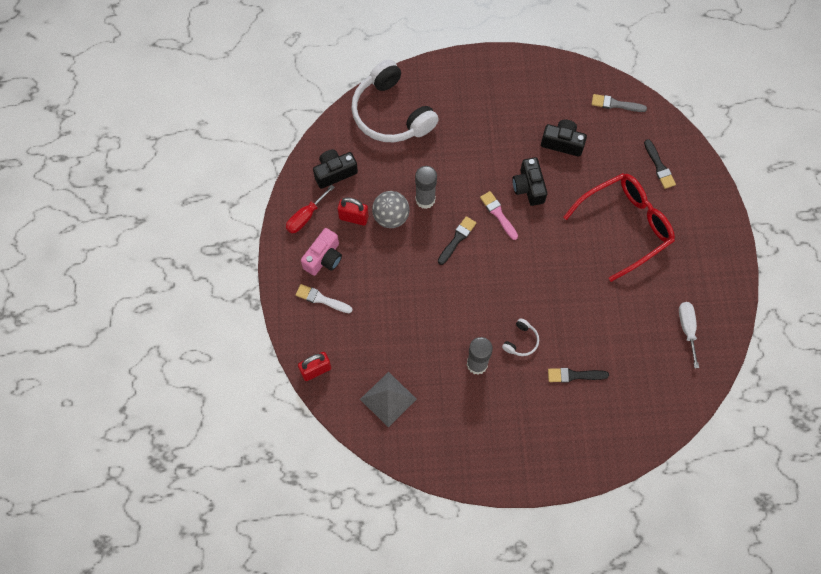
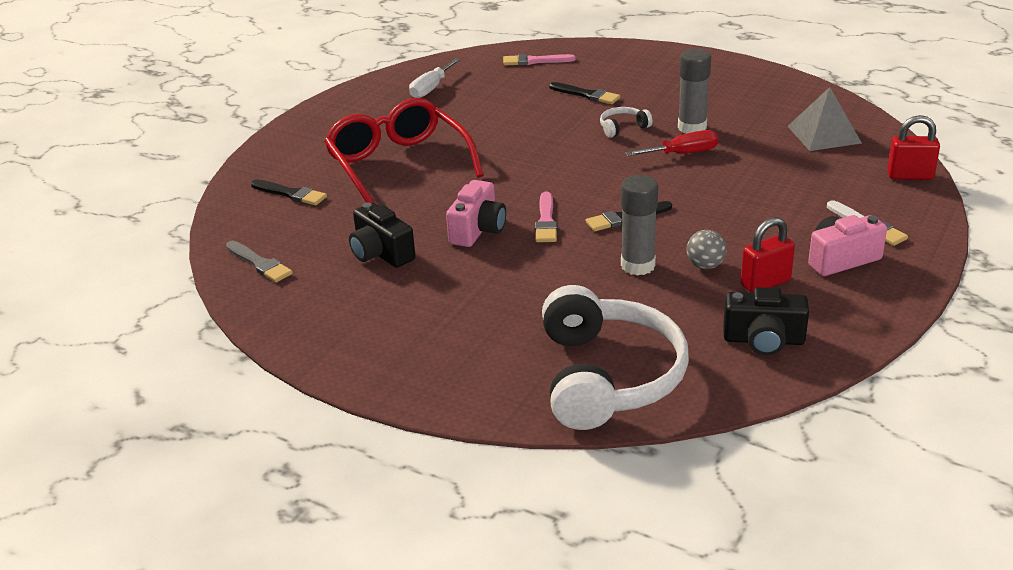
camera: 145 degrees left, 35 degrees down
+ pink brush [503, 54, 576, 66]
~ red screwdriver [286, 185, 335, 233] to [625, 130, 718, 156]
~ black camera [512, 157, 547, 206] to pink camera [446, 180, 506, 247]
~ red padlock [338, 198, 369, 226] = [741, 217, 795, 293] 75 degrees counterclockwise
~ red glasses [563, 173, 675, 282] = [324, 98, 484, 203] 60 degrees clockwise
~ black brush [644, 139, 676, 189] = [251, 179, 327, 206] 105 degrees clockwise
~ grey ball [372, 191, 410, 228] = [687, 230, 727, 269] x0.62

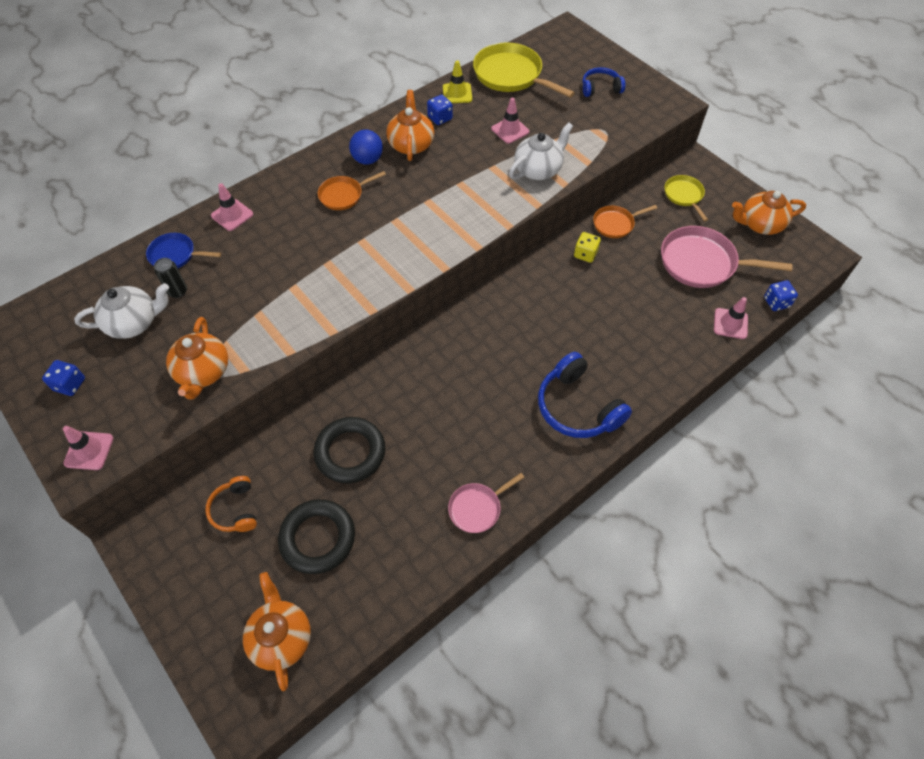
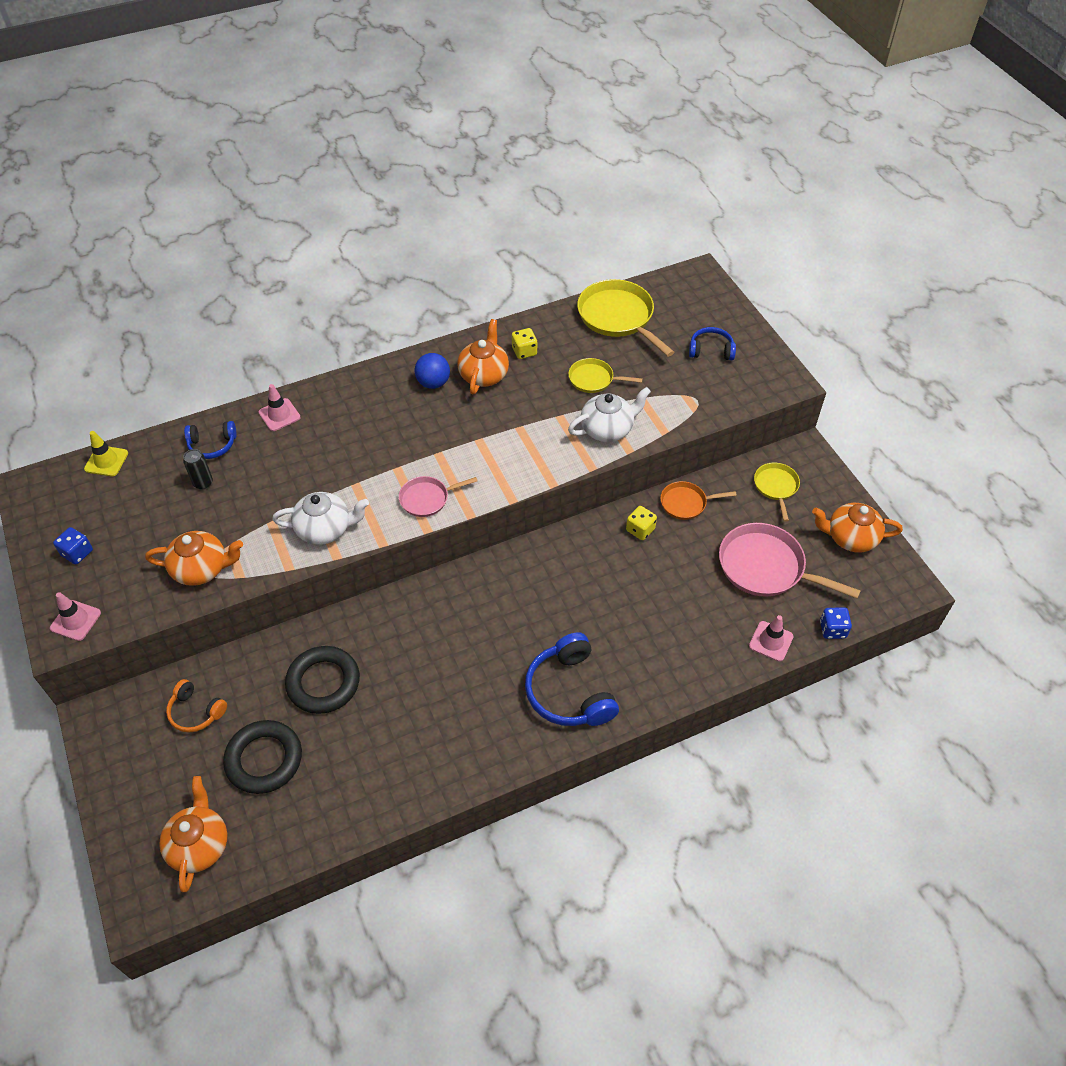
camera: 15 degrees right, 5 degrees down
- orange pan [318, 171, 386, 210]
~ white teapot [74, 283, 169, 339] to [272, 492, 369, 545]
~ yellow traffic cone [443, 60, 472, 103] to [84, 431, 128, 476]
~ pink pan [448, 473, 524, 533] to [399, 476, 478, 517]
~ blue pan [146, 233, 221, 268] to blue headphones [184, 421, 237, 459]
~ pink traffic cone [491, 98, 529, 144] to yellow pan [568, 358, 643, 393]
~ blue dice [427, 95, 453, 125] to yellow dice [512, 328, 538, 359]
~ orange teapot [166, 317, 228, 399] = [145, 531, 243, 586] 105 degrees counterclockwise
~ orange headphones [206, 476, 257, 532] = [166, 679, 227, 733] 60 degrees counterclockwise

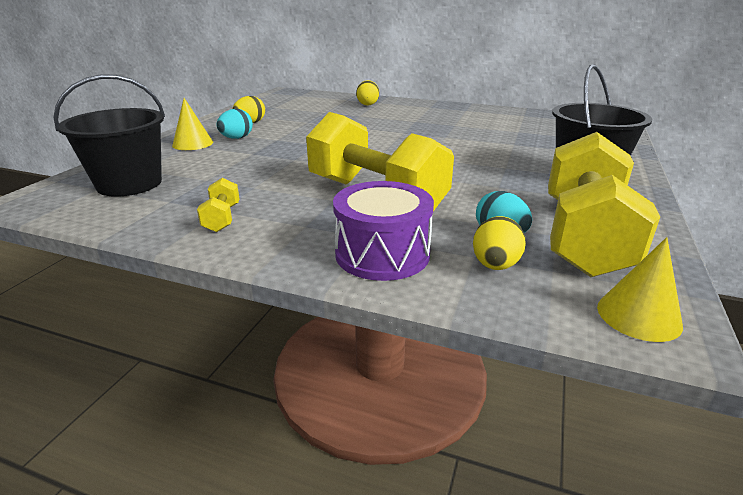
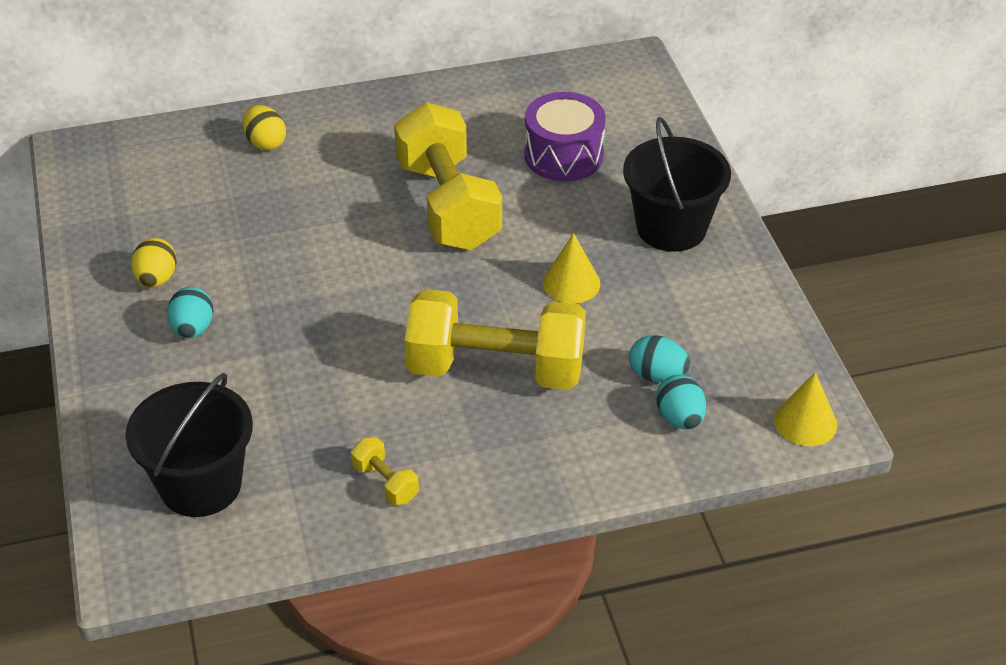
camera: 35 degrees left, 15 degrees up
~ yellow cone [172, 98, 213, 150] to [543, 233, 600, 303]
~ purple drum [333, 181, 434, 281] to [524, 92, 606, 181]
~ yellow dumbbell [548, 132, 660, 277] to [394, 102, 502, 250]
~ yellow egg [473, 216, 526, 270] to turquoise egg [656, 375, 706, 429]

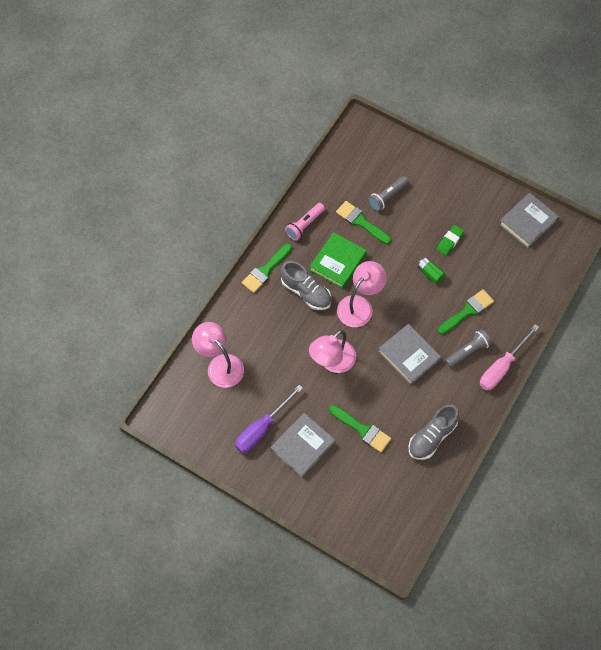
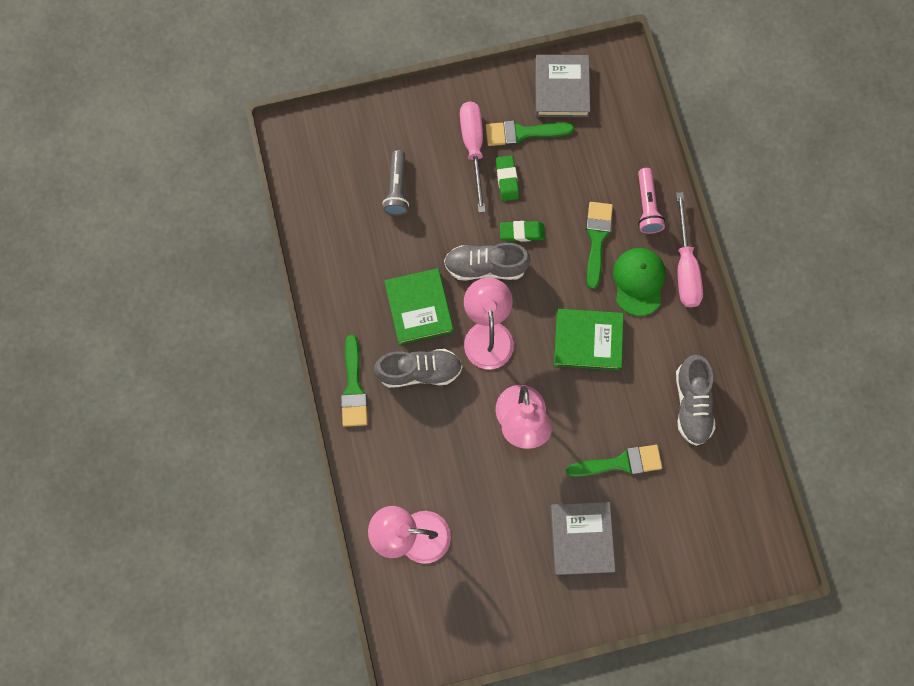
camera: 45 degrees left, 10 degrees up
- purple screwdriver [235, 385, 303, 453]
+ grey shoe [444, 243, 530, 281]
+ pink screwdriver [460, 101, 486, 212]
~ pink flashlight [285, 203, 325, 241] to [638, 168, 665, 234]
~ green brush [336, 201, 391, 244] to [486, 121, 574, 146]
~ green battery [417, 257, 445, 284] to green eraser [500, 221, 545, 242]
~ grey flashlight [445, 329, 492, 368] to green cap [613, 248, 666, 316]
~ grey book [378, 324, 441, 385] to green book [554, 309, 624, 370]

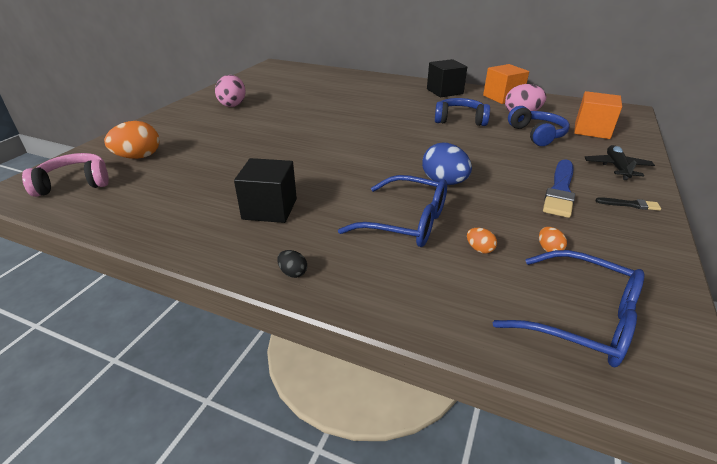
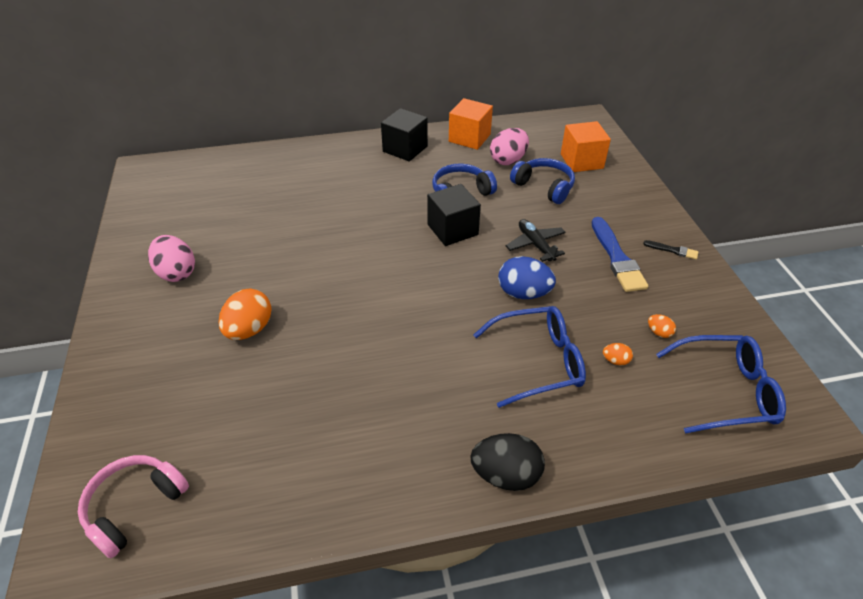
camera: 35 degrees left, 10 degrees up
~ orange egg [104, 121, 160, 159] to [218, 288, 271, 340]
~ black cube [234, 158, 297, 223] to [427, 184, 481, 246]
~ black plane [584, 145, 655, 180] to [506, 219, 566, 262]
~ black brush [595, 197, 661, 211] = [643, 240, 698, 259] 45 degrees clockwise
~ black egg [277, 250, 307, 278] = [471, 433, 545, 491] x2.12

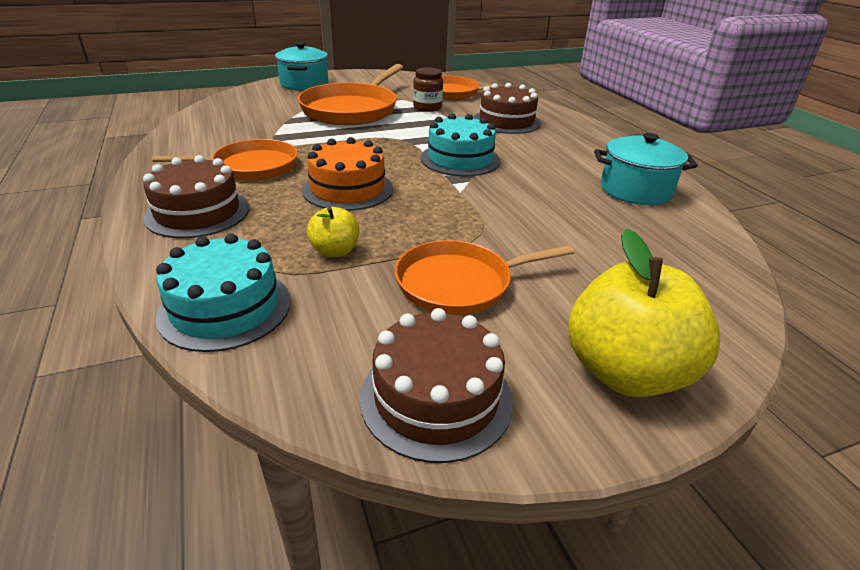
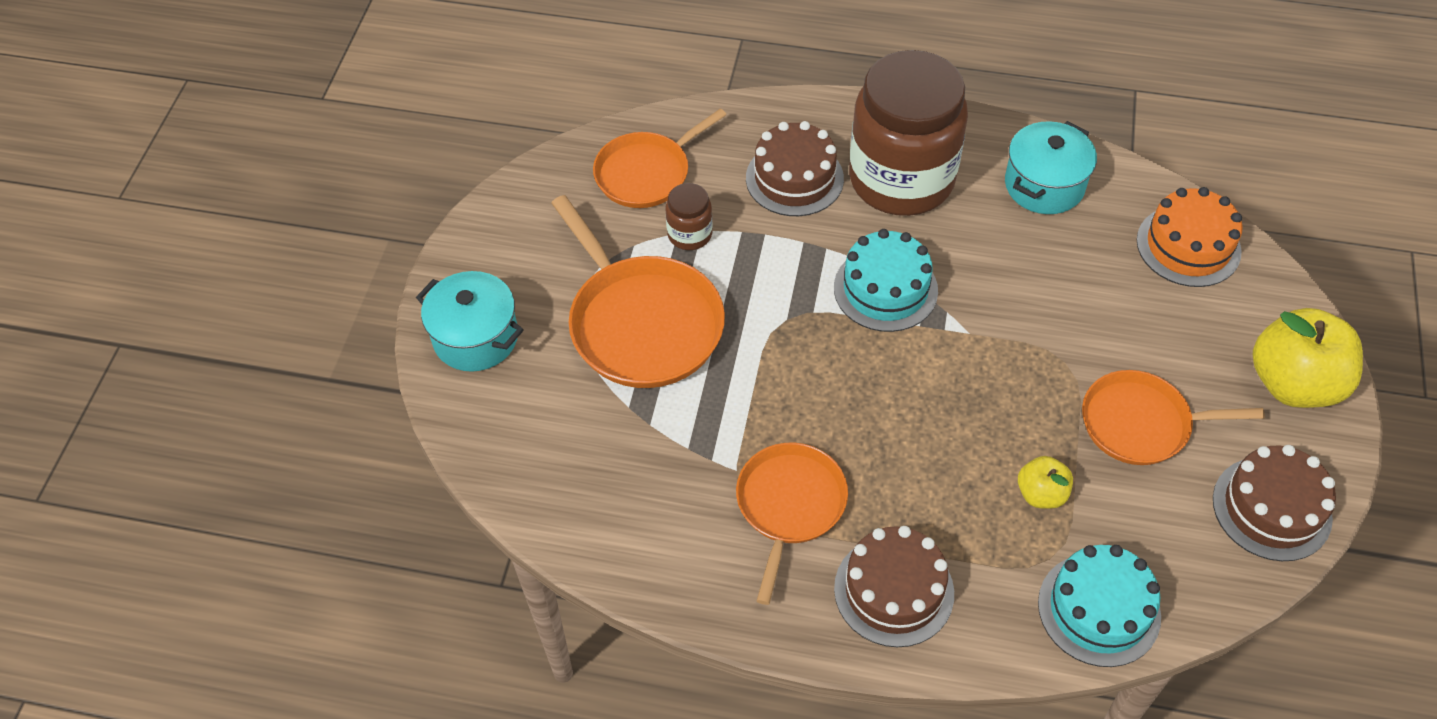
camera: 55 degrees left, 20 degrees up
+ brown jar [849, 50, 968, 216]
~ orange cake [302, 137, 393, 211] to [1137, 187, 1243, 287]
~ orange pan [395, 240, 575, 315] = [1082, 370, 1265, 465] 75 degrees clockwise

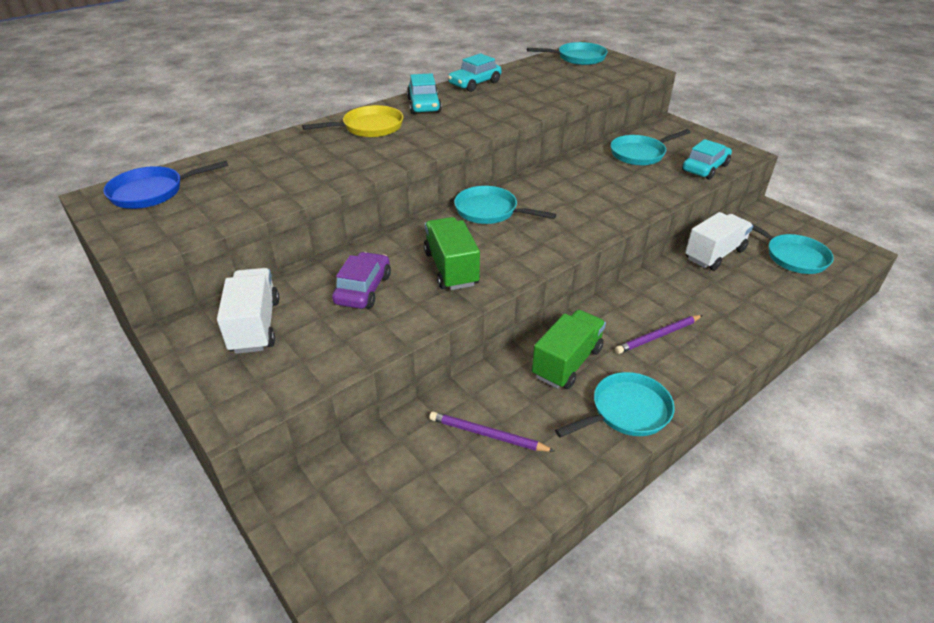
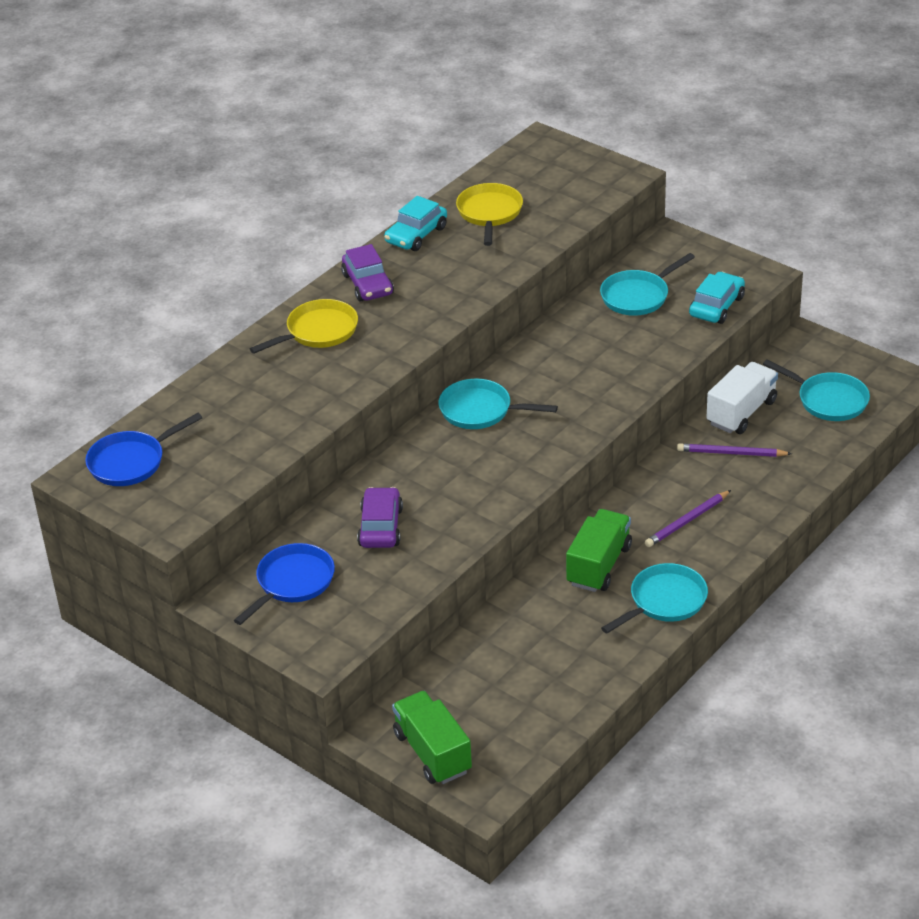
camera: 10 degrees left, 0 degrees up
- turquoise pan [527, 42, 608, 65]
+ yellow pan [456, 183, 523, 246]
~ green truck [424, 217, 480, 290] to [392, 691, 472, 784]
~ purple pencil [429, 412, 554, 452] to [677, 443, 792, 457]
~ white truck [217, 268, 279, 354] to blue pan [234, 543, 335, 625]
~ turquoise car [407, 73, 442, 114] to purple car [341, 244, 394, 302]

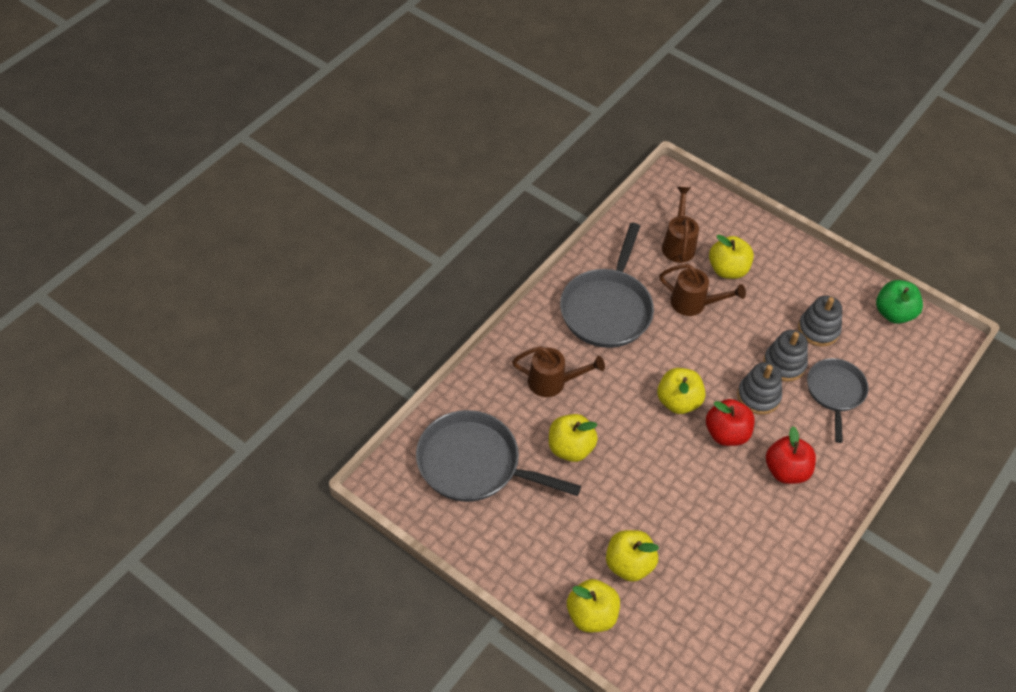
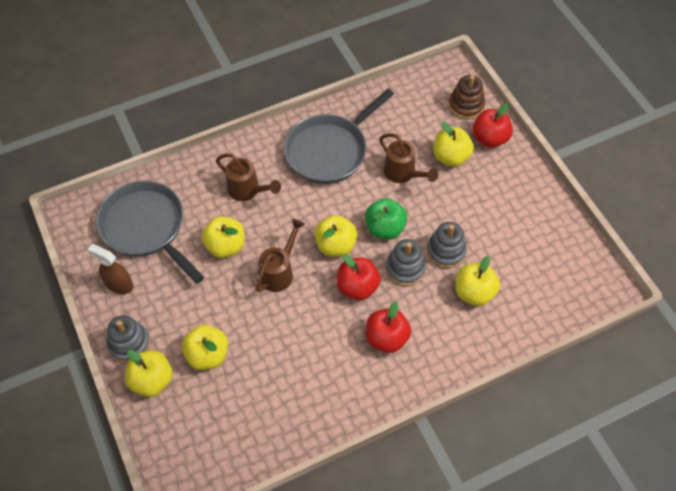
camera: 30 degrees right, 5 degrees up
+ brown spray bottle [87, 244, 133, 294]
+ brown stacking toy [449, 75, 485, 119]
+ red apple [472, 103, 513, 148]
~ brown watering can [662, 187, 699, 263] to [256, 219, 305, 292]
~ grey stacking toy [798, 296, 842, 347] to [107, 315, 151, 363]
~ green apple [876, 280, 923, 324] to [365, 198, 407, 239]
~ grey pan [807, 358, 869, 443] to yellow apple [455, 256, 500, 306]

